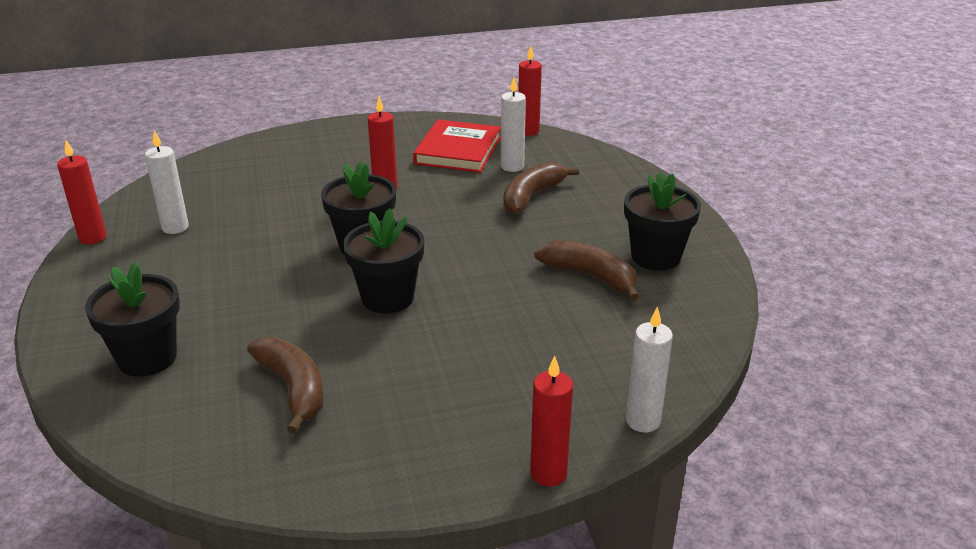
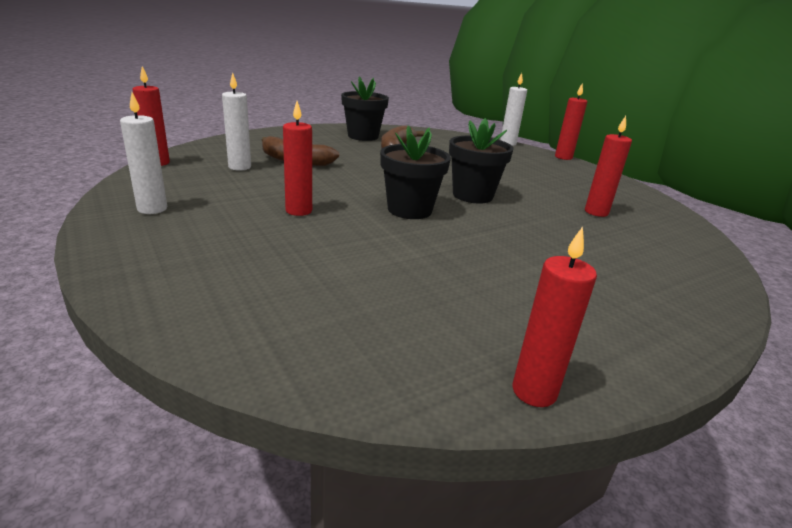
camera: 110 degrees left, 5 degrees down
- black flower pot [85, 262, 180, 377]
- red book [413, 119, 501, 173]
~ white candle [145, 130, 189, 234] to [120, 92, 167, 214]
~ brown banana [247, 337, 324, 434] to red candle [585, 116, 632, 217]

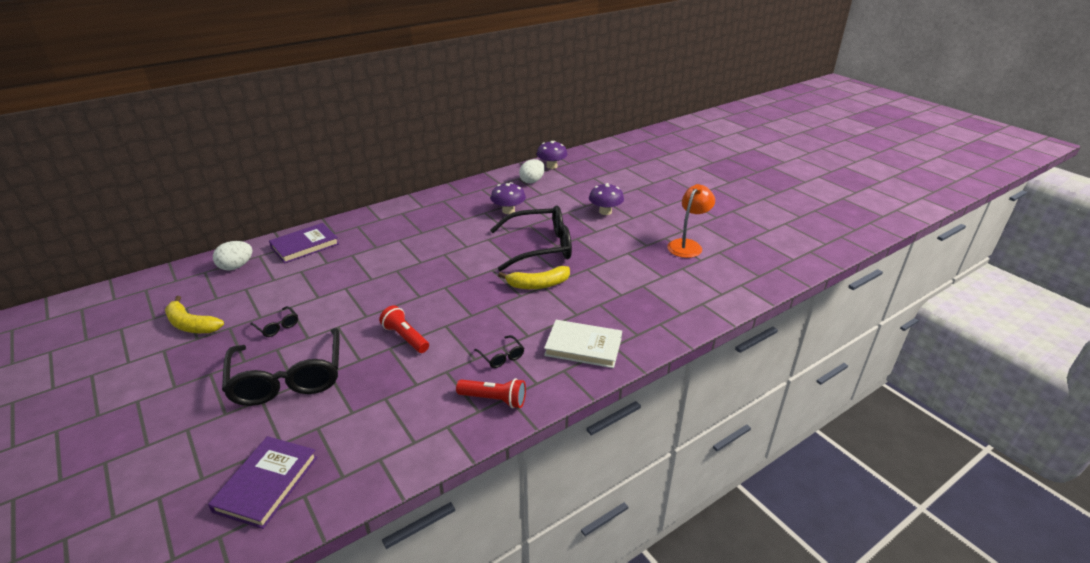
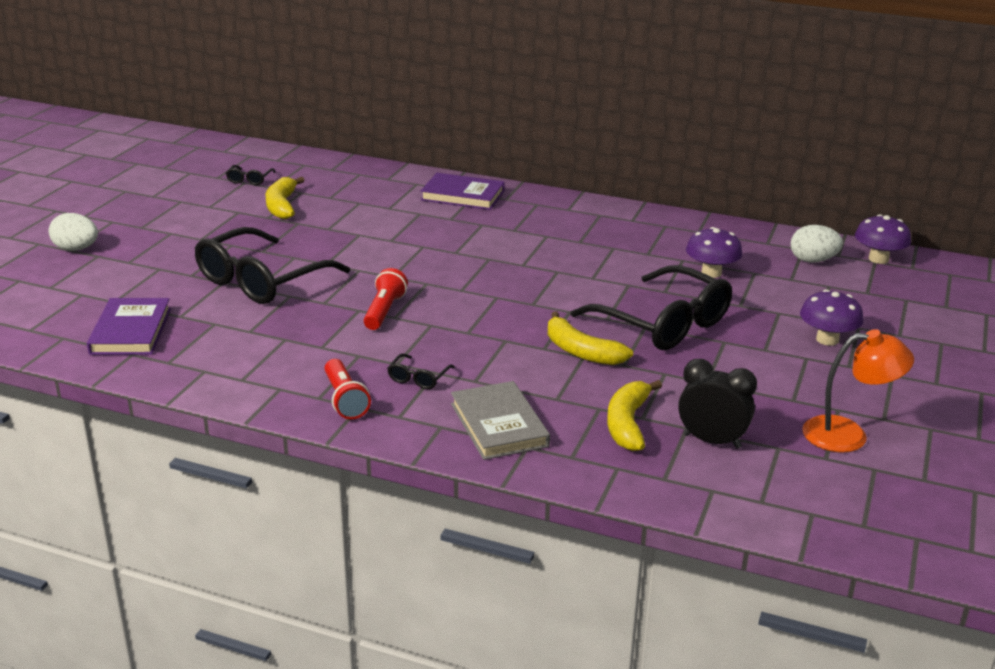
camera: 55 degrees right, 5 degrees down
+ yellow banana [607, 380, 662, 451]
+ black clock [678, 359, 757, 449]
~ white egg [213, 241, 252, 270] to [49, 213, 98, 251]
~ black glasses [250, 306, 298, 337] to [226, 165, 276, 185]
~ white book [544, 320, 622, 368] to grey book [451, 381, 550, 460]
~ purple book [208, 436, 318, 529] = [87, 298, 171, 355] 75 degrees counterclockwise

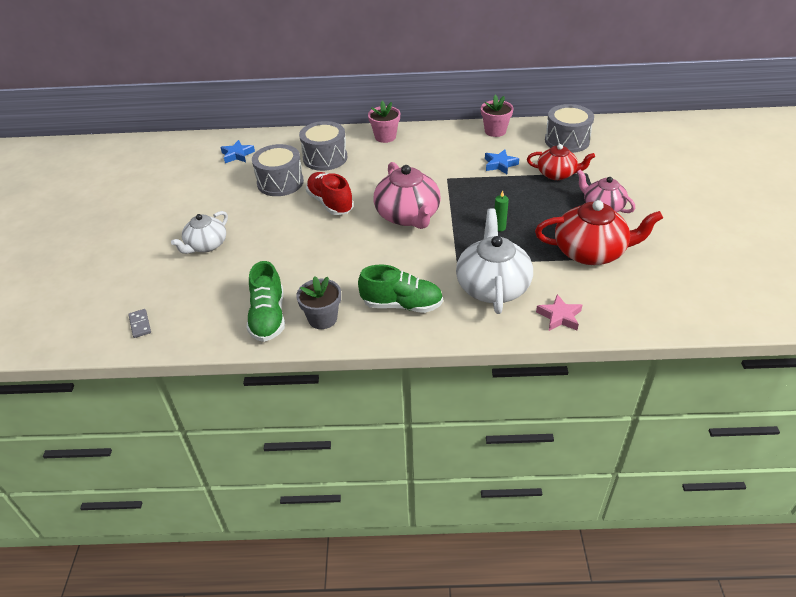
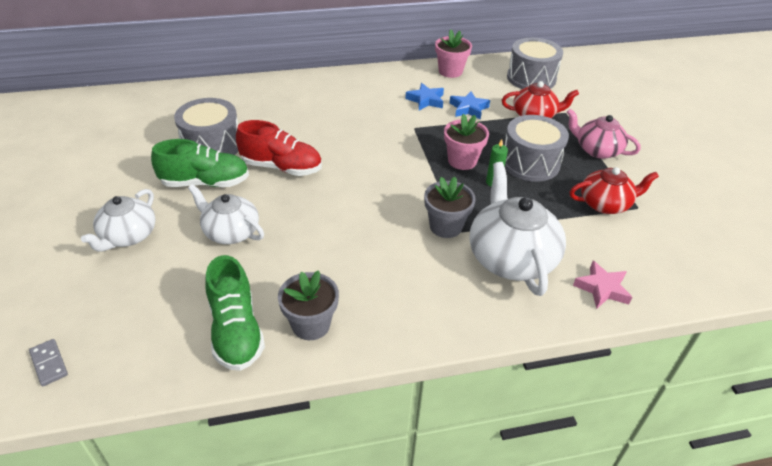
camera: 15 degrees left, 0 degrees up
- pink teapot [373, 162, 441, 229]
+ white teapot [188, 184, 264, 244]
+ grey flower pot [424, 177, 476, 238]
~ blue star [220, 140, 255, 163] to [405, 83, 444, 111]
~ grey drum [299, 121, 347, 171] to [505, 115, 569, 182]
~ green shoe [358, 265, 443, 313] to [151, 139, 249, 187]
~ pink flower pot [368, 100, 400, 143] to [444, 114, 489, 170]
~ red shoe [306, 172, 354, 215] = [236, 120, 322, 176] 150 degrees clockwise
~ red teapot [535, 200, 663, 265] = [570, 167, 659, 214] x0.63

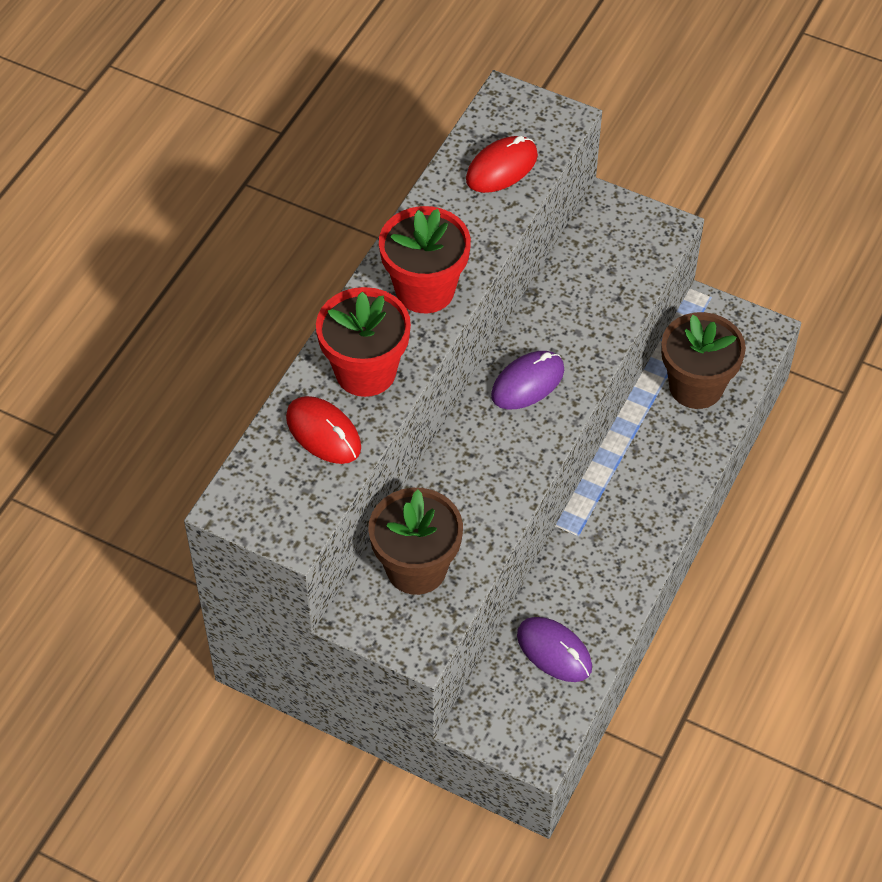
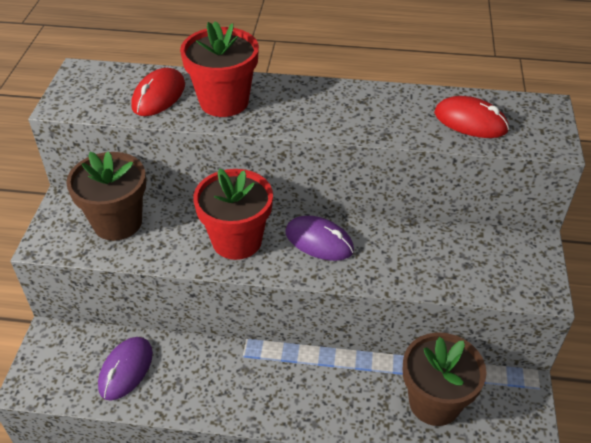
camera: 70 degrees right, 10 degrees down
~ red flower pot [379, 206, 471, 313] to [193, 168, 273, 260]

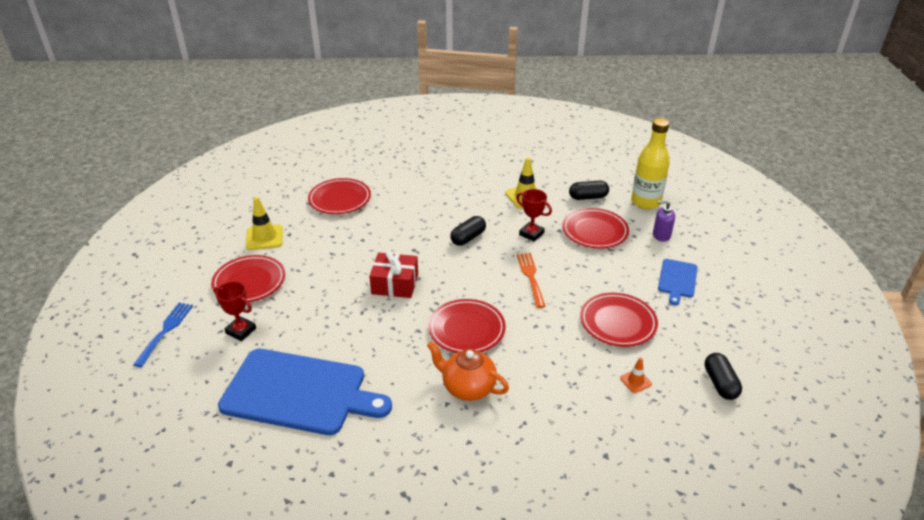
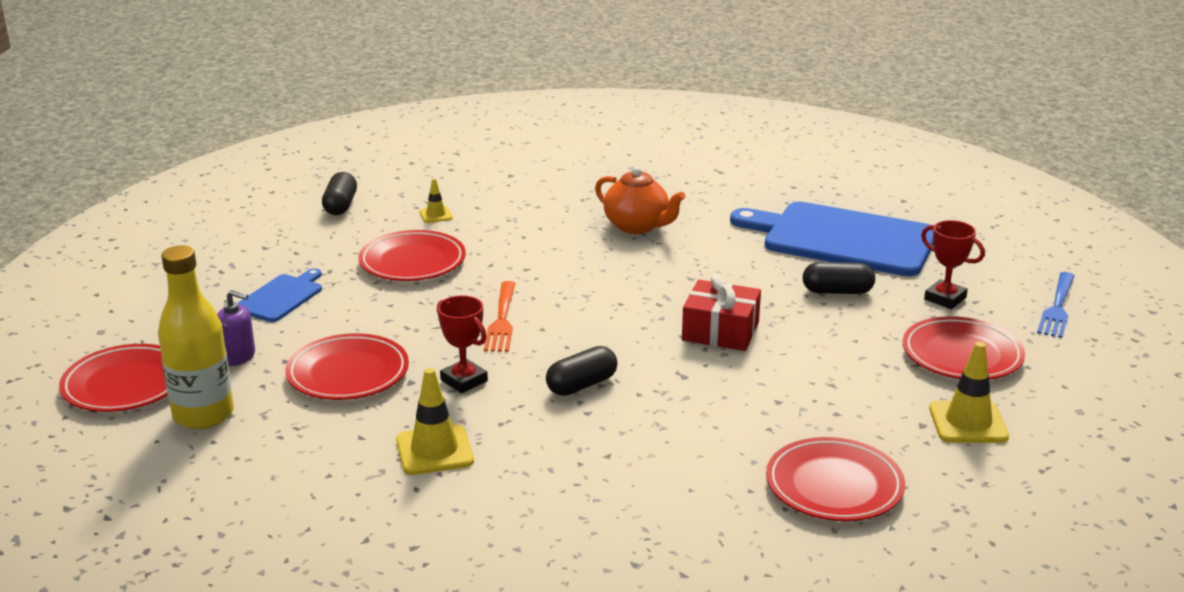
camera: 170 degrees left, 10 degrees down
~ red plate [428, 299, 506, 353] to [59, 344, 168, 412]
~ black capsule [569, 180, 609, 200] to [803, 262, 875, 294]
~ orange traffic cone [620, 358, 652, 393] to yellow traffic cone [420, 178, 453, 223]

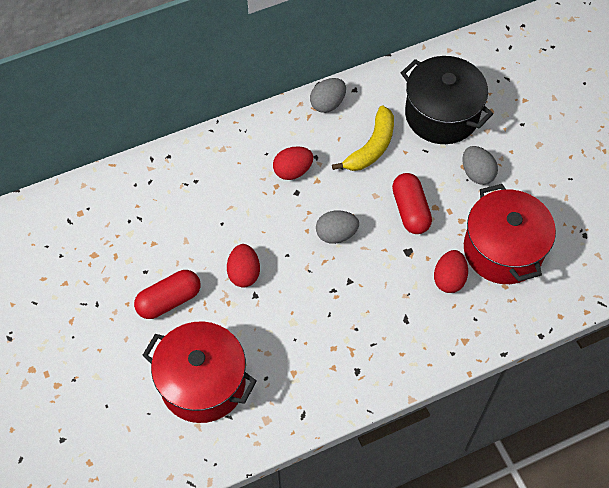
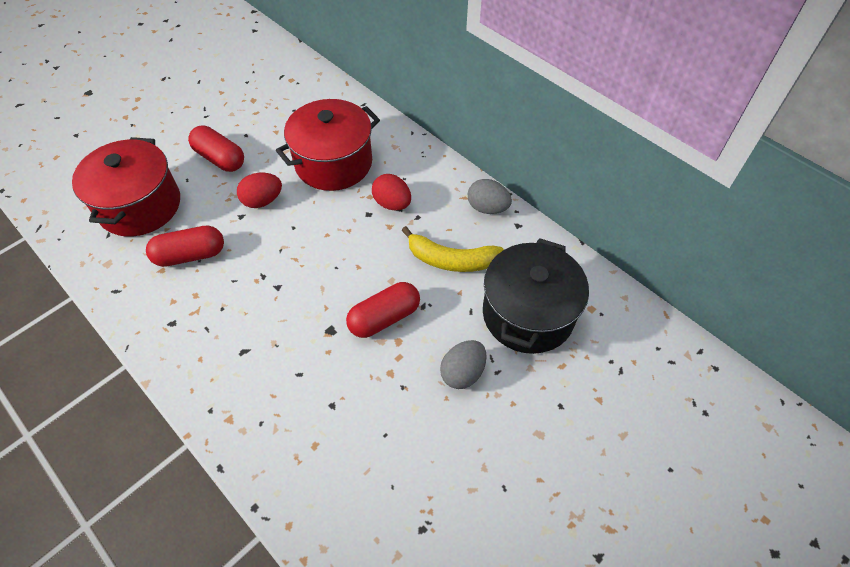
camera: 70 degrees right, 5 degrees down
- grey egg [316, 210, 359, 244]
- red egg [434, 250, 468, 293]
+ red capsule [146, 226, 224, 267]
~ red pot [464, 184, 556, 284] to [276, 99, 380, 191]

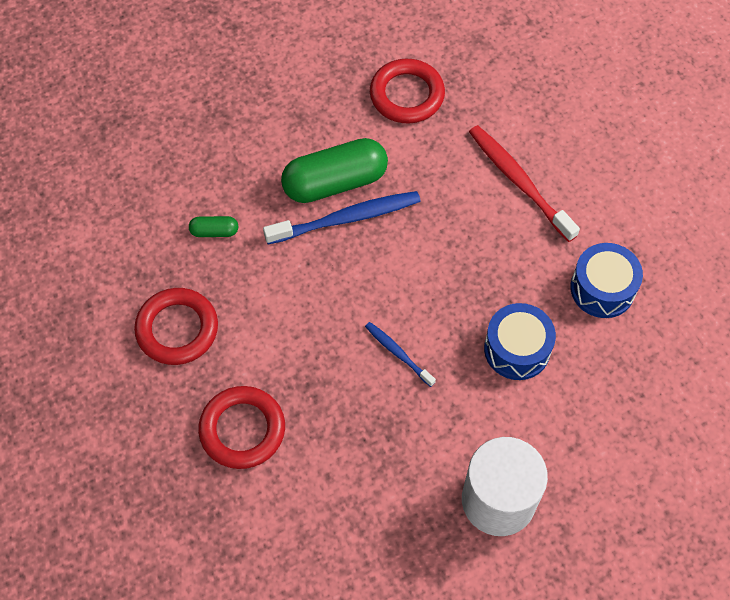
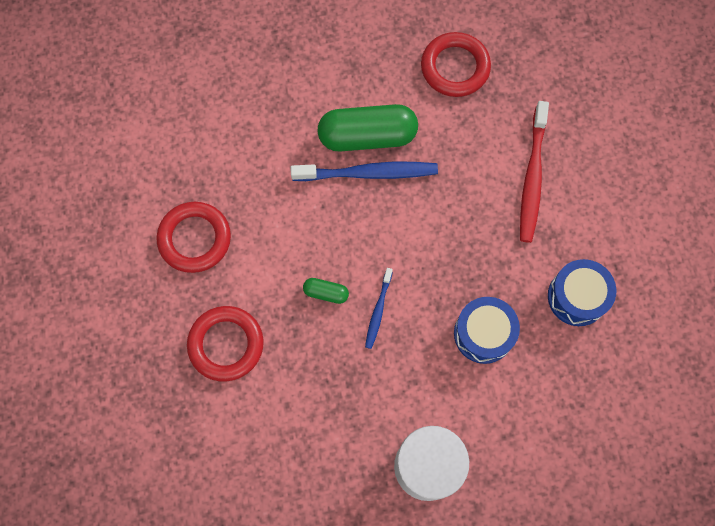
camera: 15 degrees right, 10 degrees up
~ green capsule [189, 216, 239, 237] to [303, 278, 349, 304]
~ blue toothbrush [365, 322, 436, 387] = [365, 268, 393, 349] 135 degrees counterclockwise
~ red toothbrush [469, 125, 580, 242] = [520, 101, 549, 243] 150 degrees counterclockwise

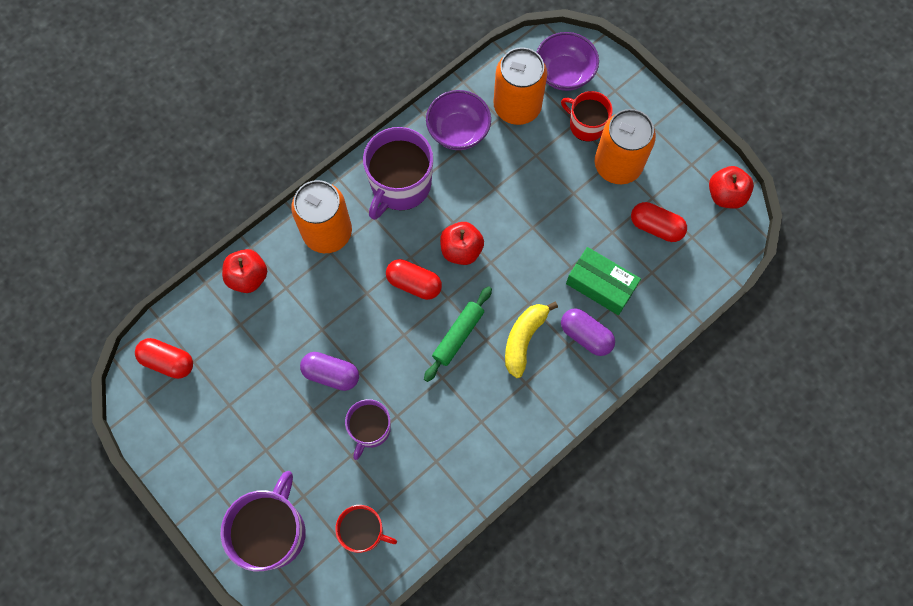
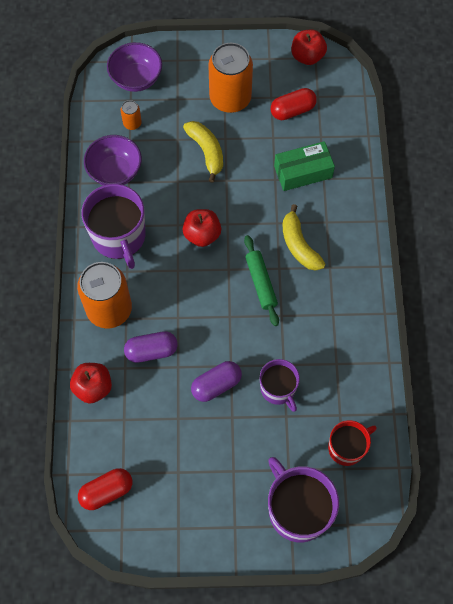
camera: 50 degrees left, 5 degrees down
- red capsule [386, 259, 442, 300]
- red mug [561, 91, 613, 142]
+ yellow banana [183, 121, 223, 183]
~ purple capsule [561, 308, 615, 356] to [124, 331, 178, 363]
~ orange can [494, 47, 547, 125] = [121, 100, 142, 130] x0.44

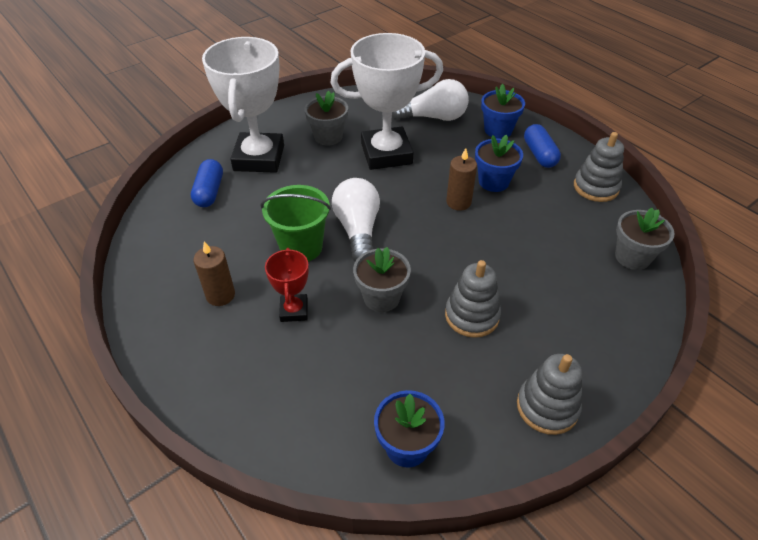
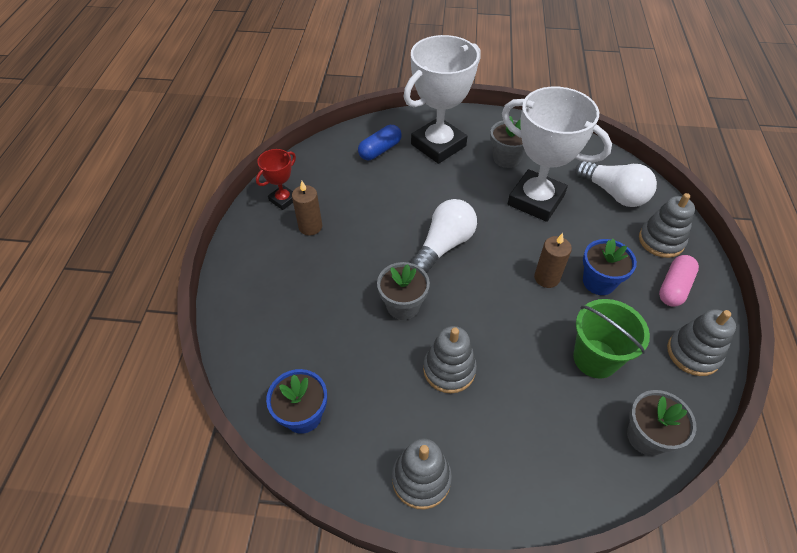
camera: 45 degrees right, 5 degrees up
~ green bucket [261, 185, 331, 262] to [573, 299, 650, 379]
~ red trophy [265, 248, 309, 322] to [256, 149, 296, 210]
~ blue flower pot [481, 84, 525, 139] to grey stacking toy [639, 193, 695, 258]
~ blue capsule [524, 124, 561, 168] to pink capsule [659, 255, 699, 307]

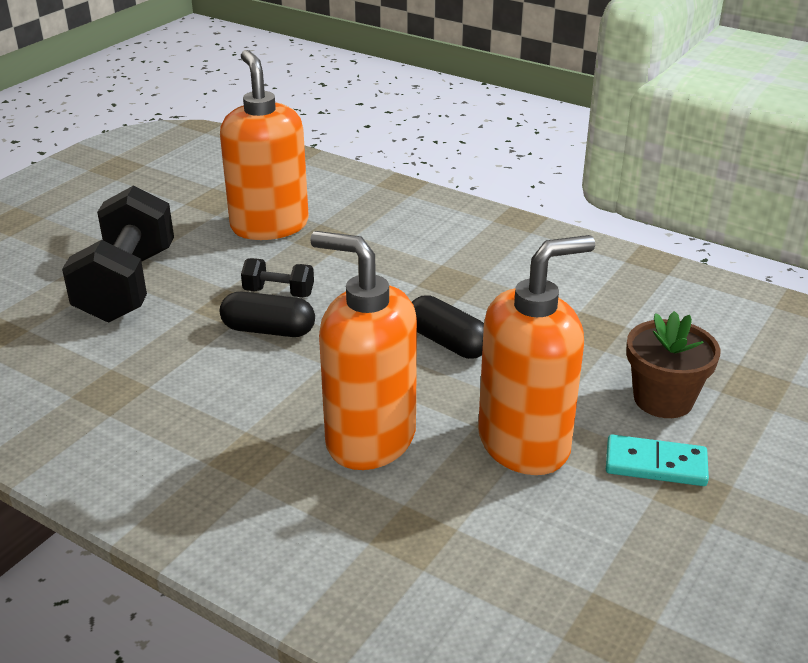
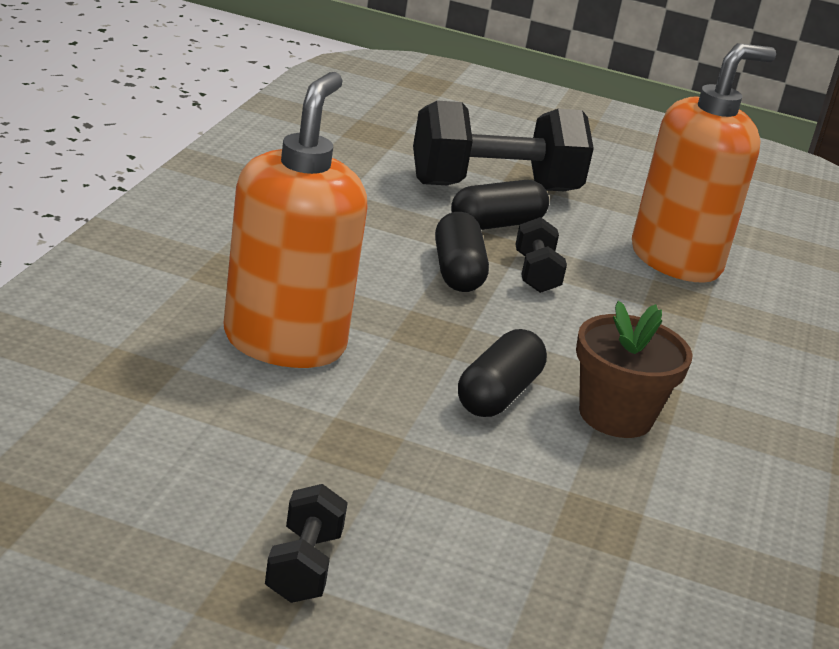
camera: 70 degrees right, 5 degrees down
- orange soap dispenser [478, 235, 595, 475]
+ black capsule [451, 180, 549, 230]
~ brown flower pot [626, 311, 720, 418] to [576, 301, 692, 438]
~ turquoise domino [606, 434, 709, 486] to black dumbbell [265, 484, 348, 603]

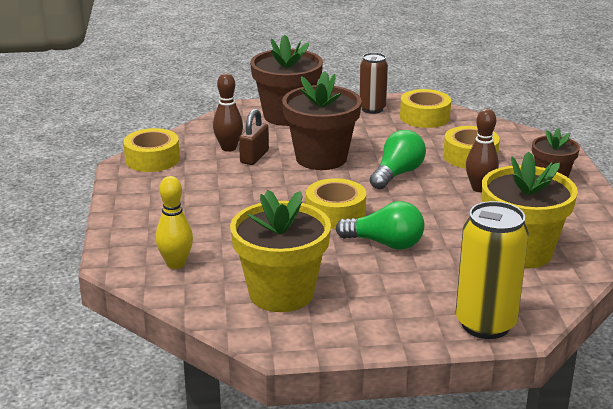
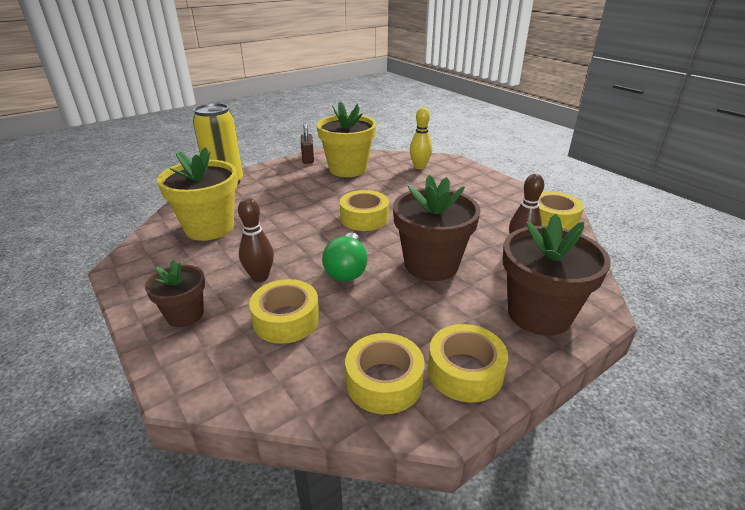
camera: 150 degrees right, 5 degrees up
- green light bulb [336, 201, 425, 250]
~ brown padlock [239, 109, 269, 165] to [301, 123, 314, 164]
~ brown can [359, 53, 388, 114] to yellow tape [428, 324, 508, 403]

